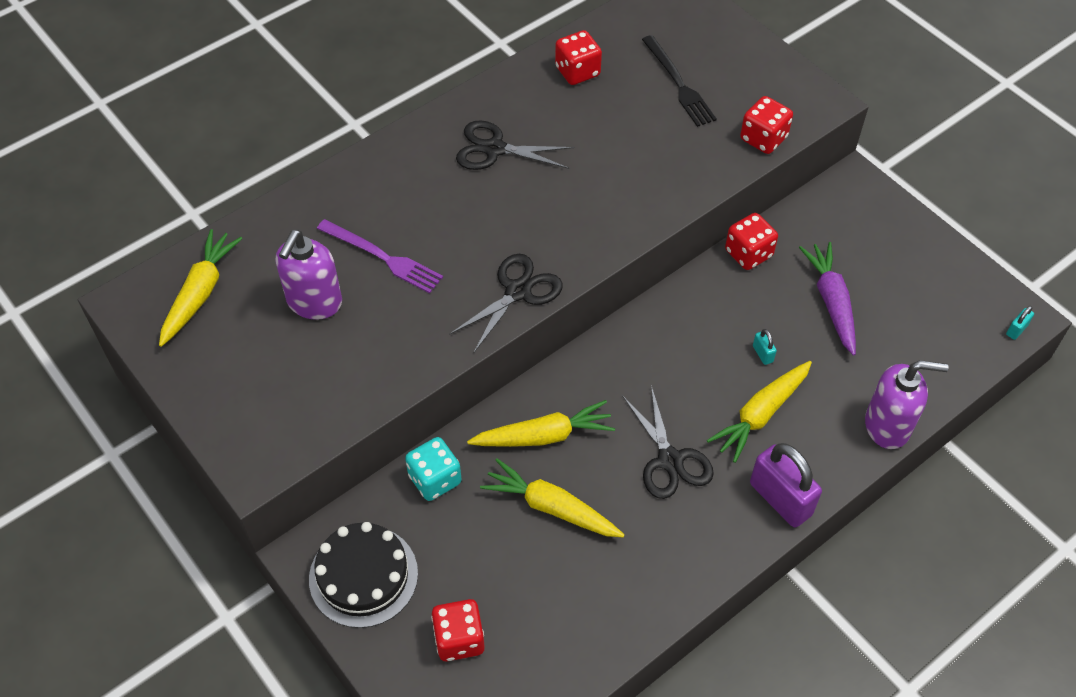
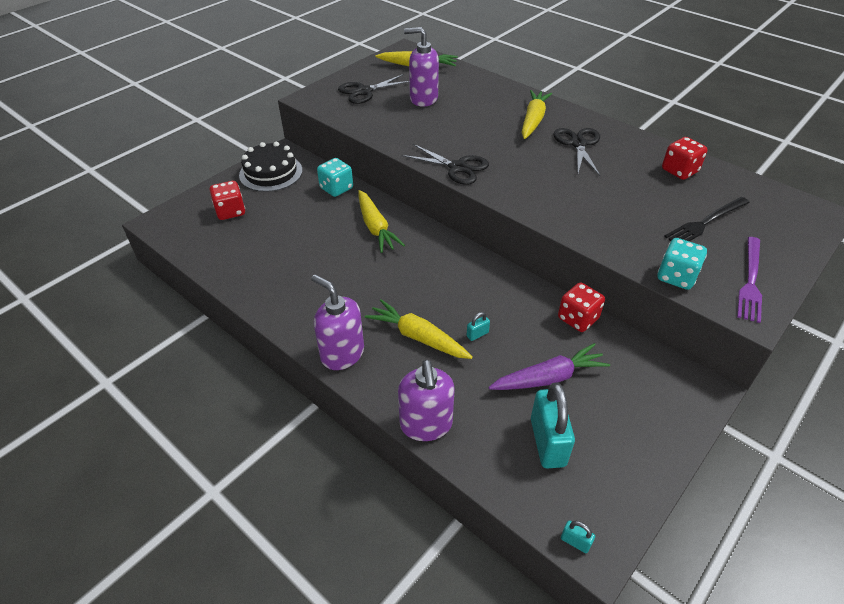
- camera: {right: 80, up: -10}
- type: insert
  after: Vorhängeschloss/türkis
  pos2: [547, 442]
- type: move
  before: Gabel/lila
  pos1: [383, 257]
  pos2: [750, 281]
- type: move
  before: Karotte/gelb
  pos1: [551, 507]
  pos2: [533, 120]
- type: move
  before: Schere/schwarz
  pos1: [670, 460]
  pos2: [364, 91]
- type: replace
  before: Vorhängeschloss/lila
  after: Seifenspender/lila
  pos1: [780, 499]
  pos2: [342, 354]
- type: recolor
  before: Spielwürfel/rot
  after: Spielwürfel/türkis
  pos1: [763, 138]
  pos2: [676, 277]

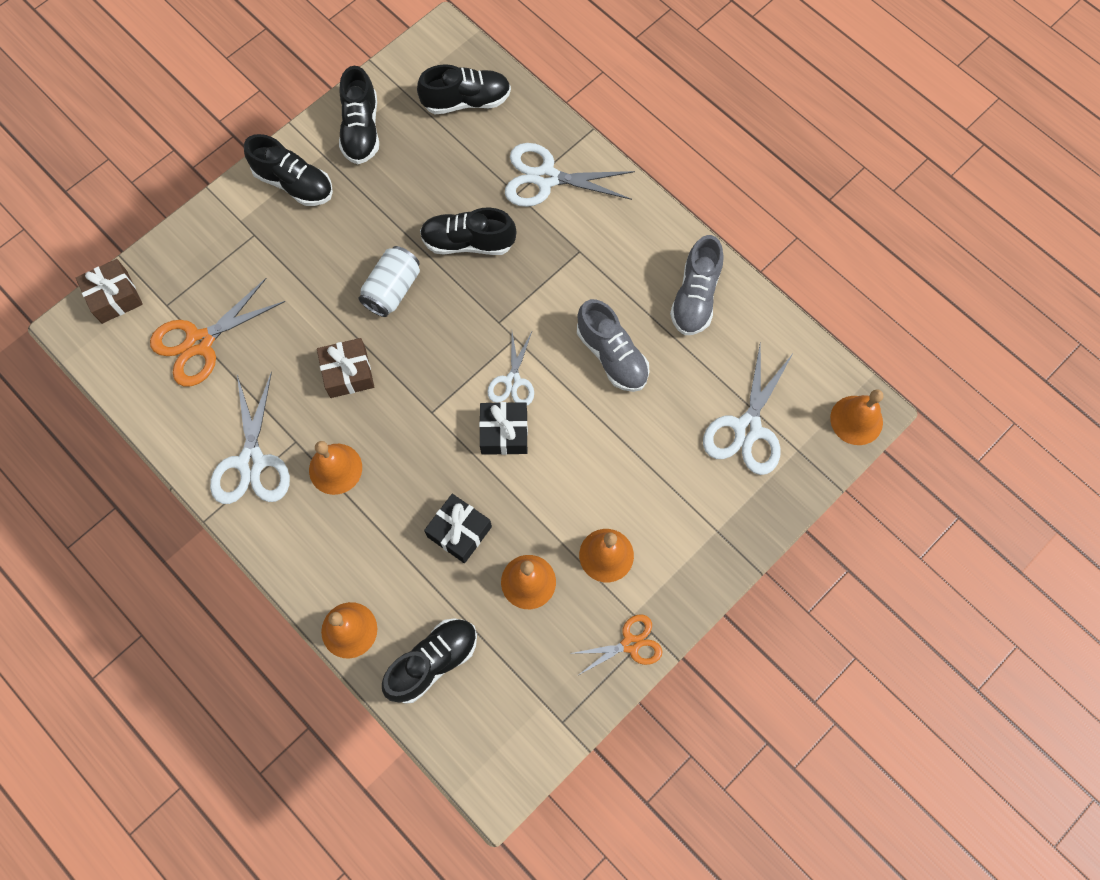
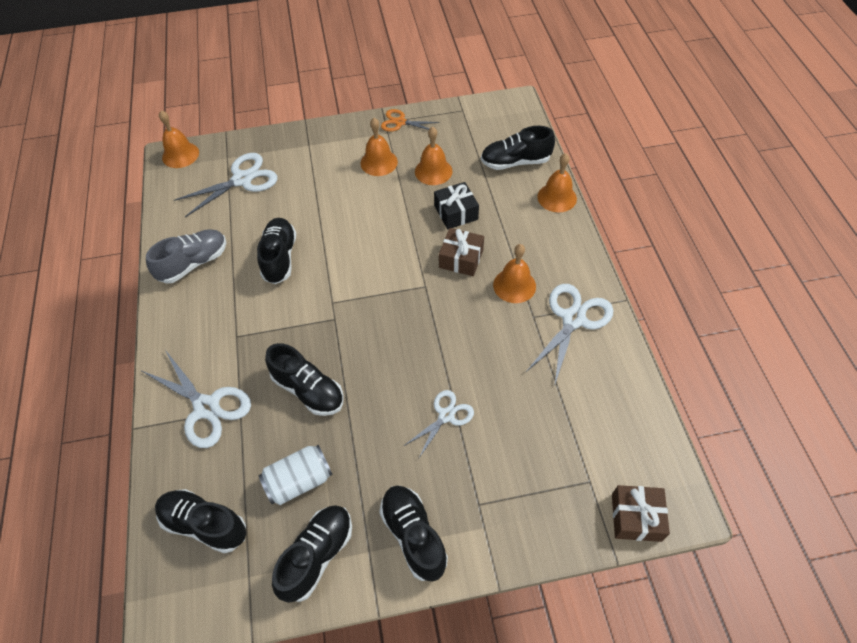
- camera: {right: -145, up: -15}
- type: delete
  before: Schere/orange
  pos1: [200, 342]
- type: delete
  before: Geschenk/schwarz
  pos1: [504, 433]
- type: move
  before: Geschenk/braun
  pos1: [348, 373]
  pos2: [461, 259]
- type: move
  before: Dose/weiß
  pos1: [392, 289]
  pos2: [299, 481]
- type: move
  before: Schere/weiß
  pos1: [512, 381]
  pos2: [446, 416]
- type: recolor
  before: Schuh/grau
  after: Schuh/schwarz
  pos1: [612, 355]
  pos2: [280, 258]

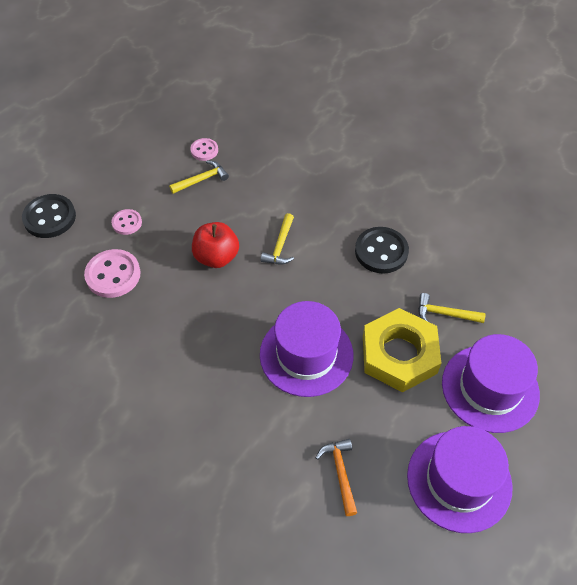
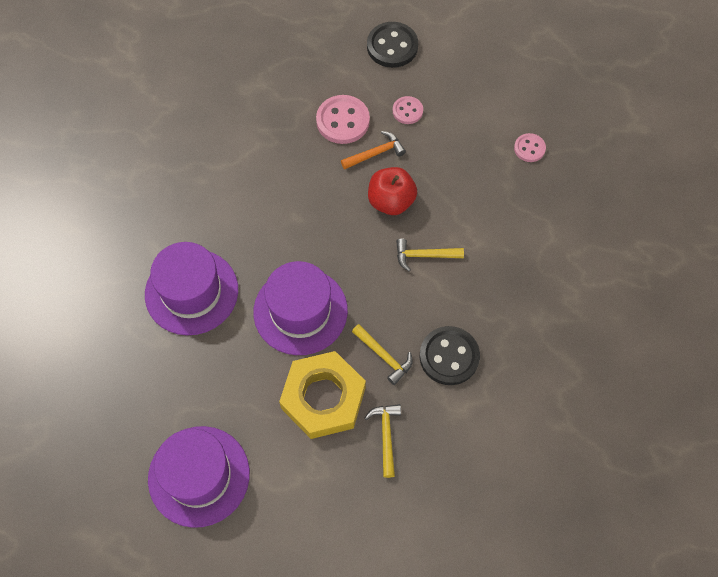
- camera: {right: 75, up: 10}
- type: move
  before: Hammer/gelb
  pos1: [202, 179]
  pos2: [384, 356]
- type: move
  before: Hammer/orange
  pos1: [340, 473]
  pos2: [375, 153]
- type: move
  before: Hut/lila
  pos1: [490, 388]
  pos2: [191, 292]

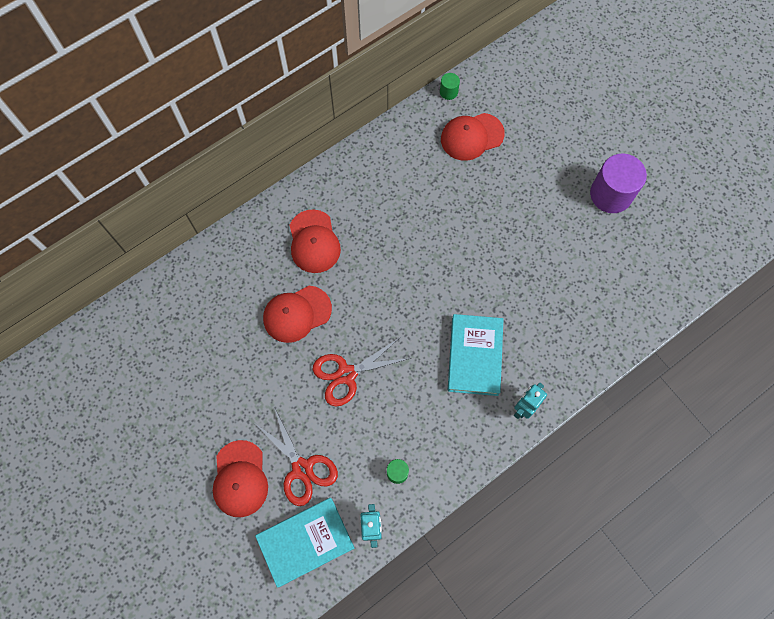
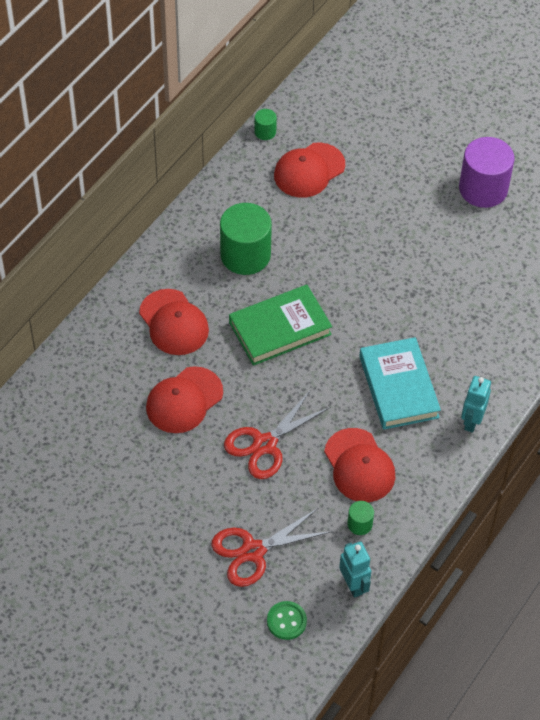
- camera: {right: -20, up: -15}
- type: insert
  after: Vollzylinder/grün
  pos2: [245, 255]
- type: insert
  after: Buch/grün
  pos2: [280, 328]
- type: move
  before: Kappe/rot
  pos1: [240, 479]
  pos2: [359, 466]
- type: replace
  before: Buch/türkis
  after: Knopf/grün
  pos1: [306, 542]
  pos2: [286, 621]
- type: rotate
  before: Schere/rot
  pos1: [302, 468]
  pos2: [253, 551]
  turn: 120

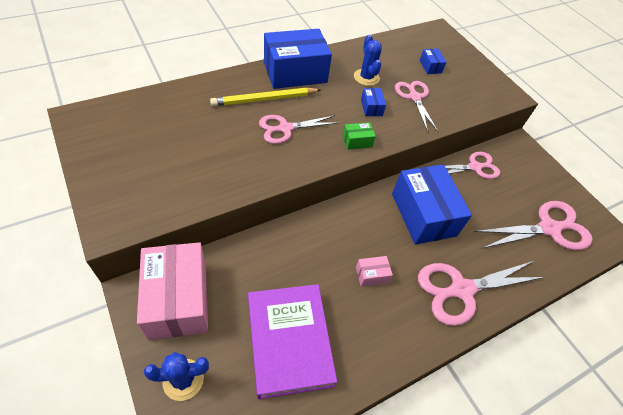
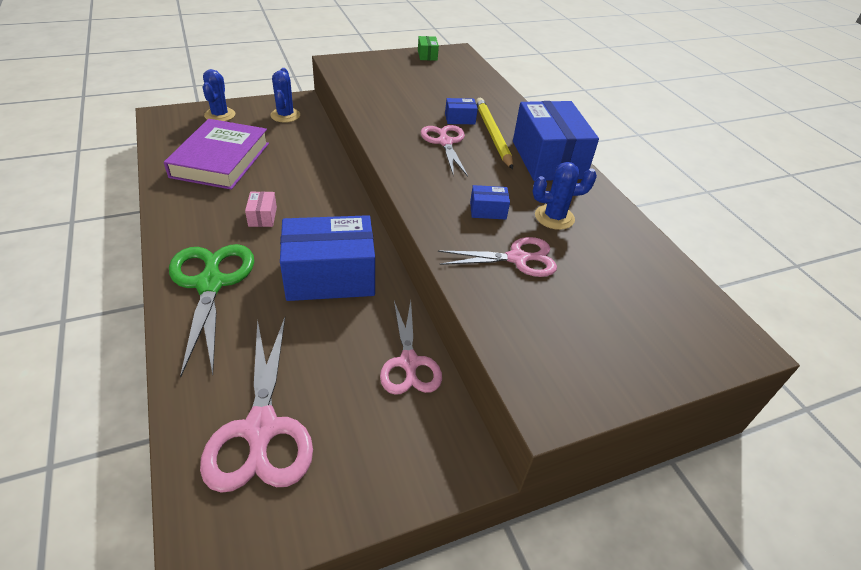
- camera: {right: 100, up: -10}
- type: move
  before: Schachtel/grün
  pos1: [357, 141]
  pos2: [427, 55]
- type: move
  before: Schachtel/blau
  pos1: [430, 66]
  pos2: [460, 119]
- type: replace
  before: Schachtel/rosa
  after: Kaktus/blau
  pos1: [178, 299]
  pos2: [285, 115]
- type: recolor
  before: Schere/rosa
  after: Schere/grün
  pos1: [461, 289]
  pos2: [210, 284]
- type: rotate
  before: Buch/lila
  pos1: [289, 341]
  pos2: [221, 160]
  turn: -75

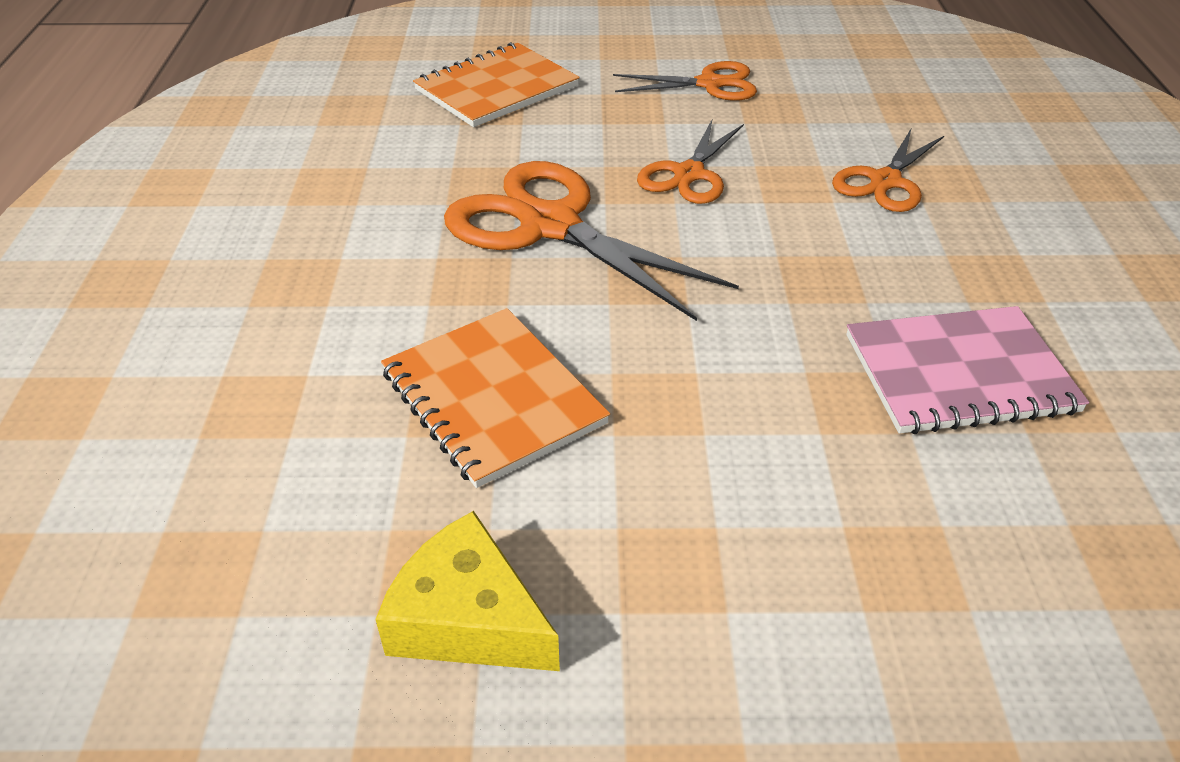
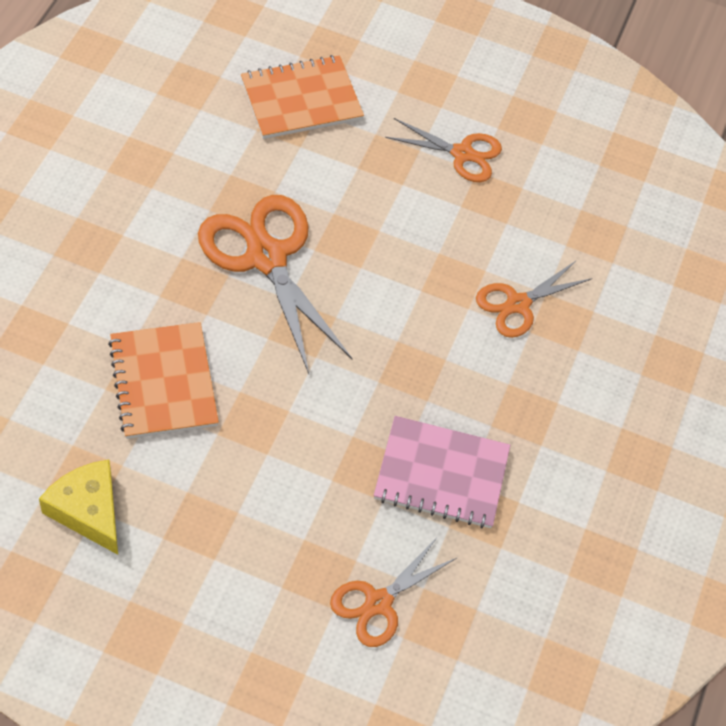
- camera: {right: 15, up: 15}
- type: move
  before: Schere/orange
  pos1: [689, 174]
  pos2: [378, 603]

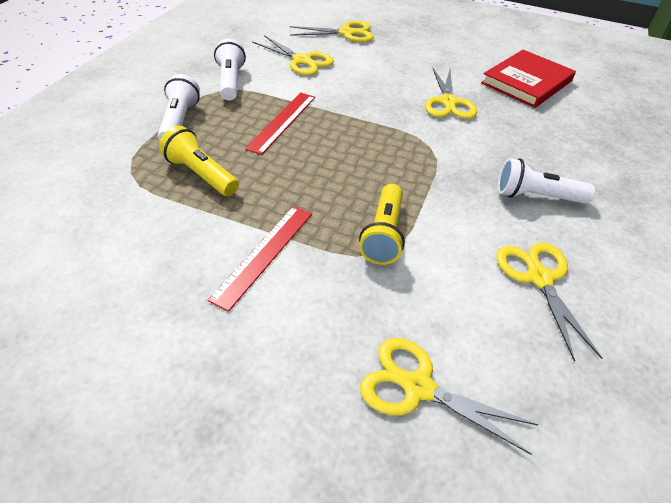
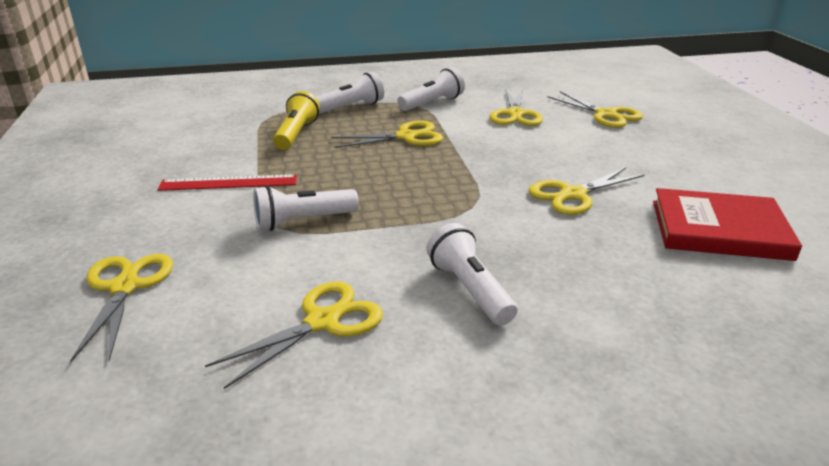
- camera: {right: 60, up: -15}
- type: replace
  before: Lineal/rot
  after: Schere/gelb
  pos1: [282, 122]
  pos2: [406, 137]
- type: recolor
  before: Taschenlampe/gelb
  after: Taschenlampe/weiß
  pos1: [383, 234]
  pos2: [303, 221]

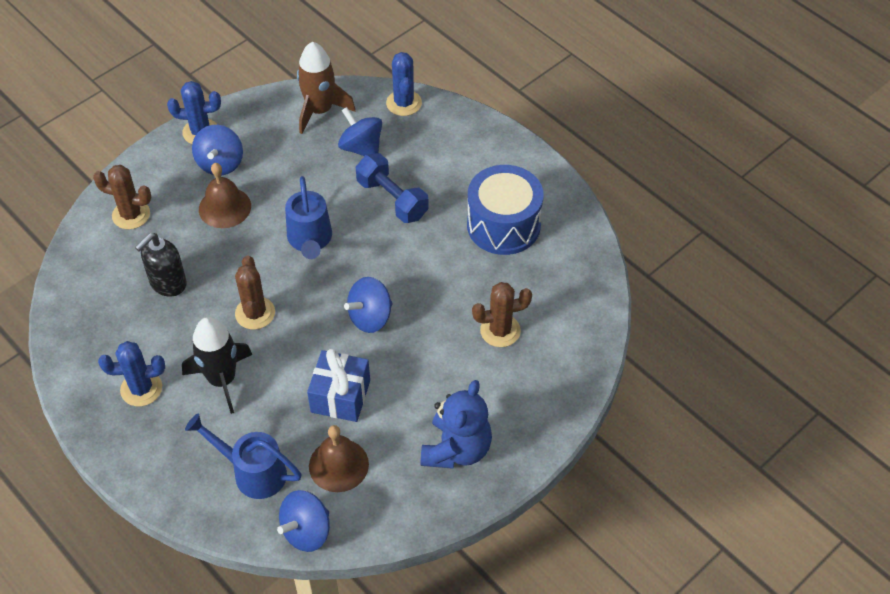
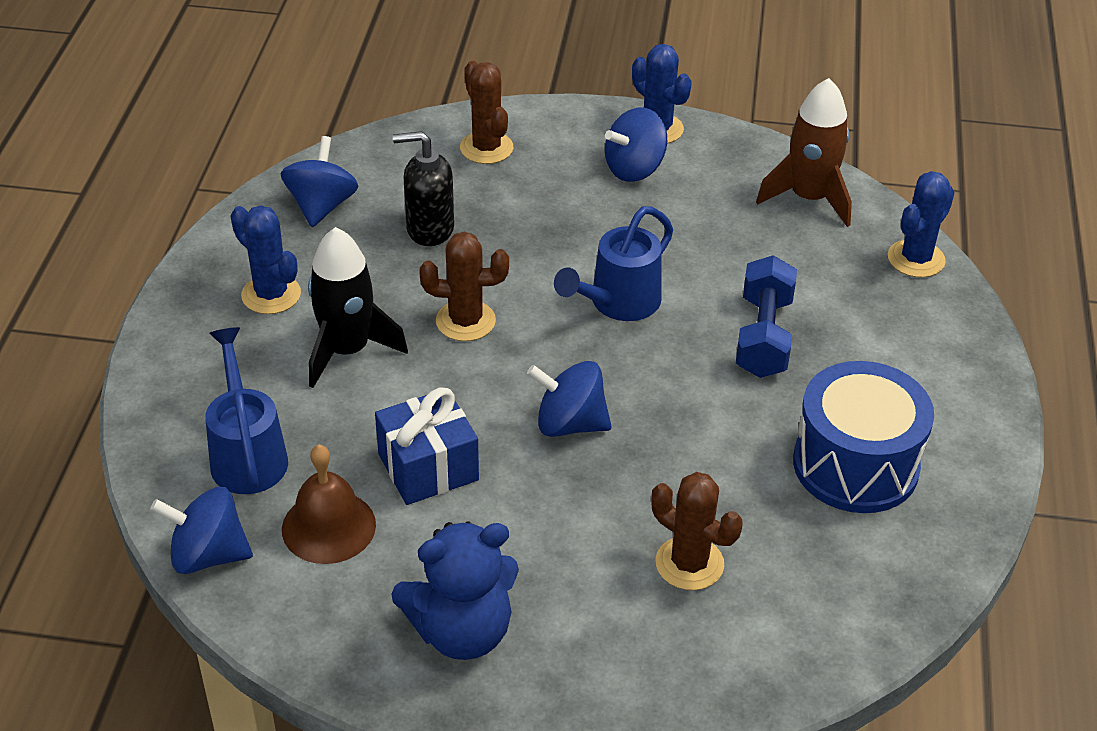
- camera: {right: 50, up: -10}
- type: delete
  before: Glocke/braun
  pos1: [224, 207]
- type: move
  before: Kreisel/blau
  pos1: [361, 148]
  pos2: [321, 206]
- type: rotate
  before: Kaktus/braun
  pos1: [255, 313]
  pos2: [465, 321]
  turn: 45

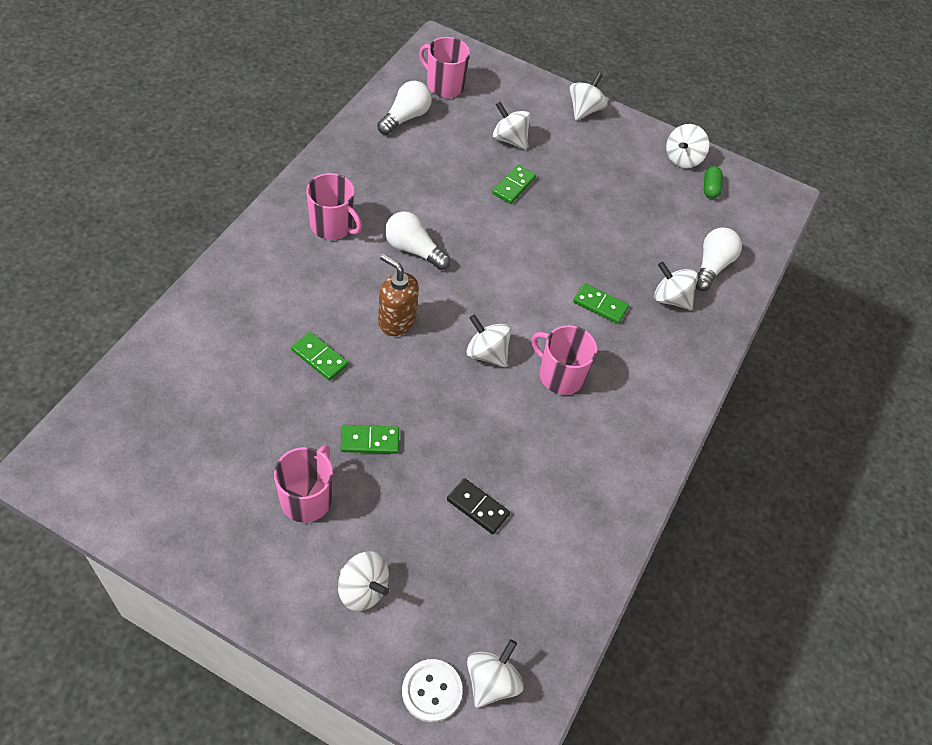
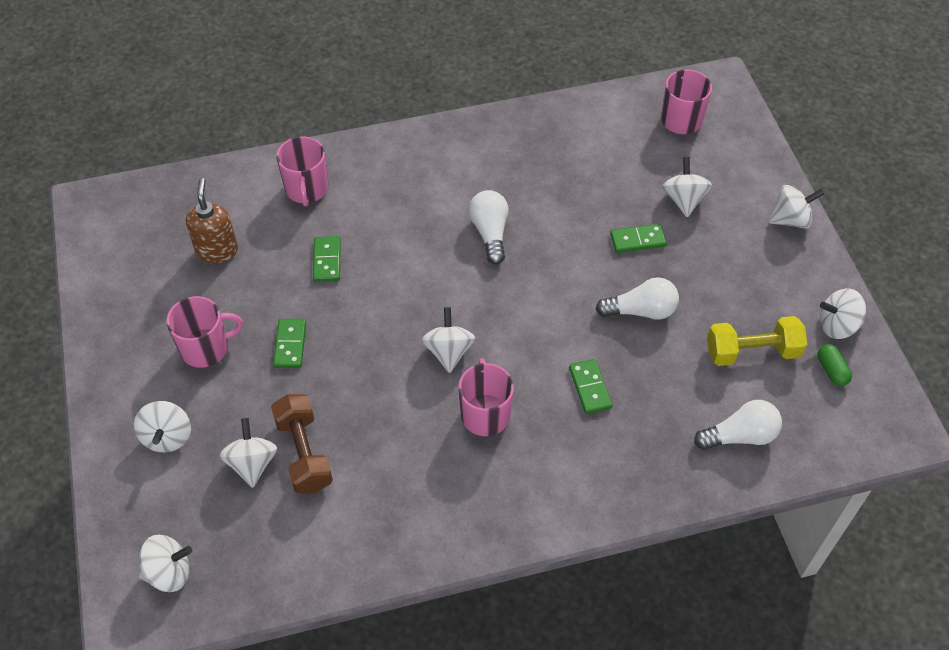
- camera: {right: 55, up: 0}
- type: delete
  before: Knopf/weiß
  pos1: [431, 691]
- type: insert
  after: Hantel/gelb
  pos2: [752, 352]
- type: move
  before: Tasse/rosa
  pos1: [332, 225]
  pos2: [306, 189]
- type: move
  before: Glühbirne/weiß
  pos1: [405, 117]
  pos2: [641, 311]
- type: move
  before: Seifenspender/braun
  pos1: [396, 321]
  pos2: [217, 250]
- type: move
  before: Kreisel/weiß
  pos1: [670, 298]
  pos2: [252, 463]
- type: replace
  before: Dominostein/schwarz
  after: Hantel/braun
  pos1: [477, 507]
  pos2: [304, 453]
- type: rotate
  before: Dominostein/grün
  pos1: [370, 441]
  pos2: [290, 345]
  turn: 45
- type: rotate
  before: Kapsel/grün
  pos1: [710, 188]
  pos2: [831, 370]
  turn: -75

